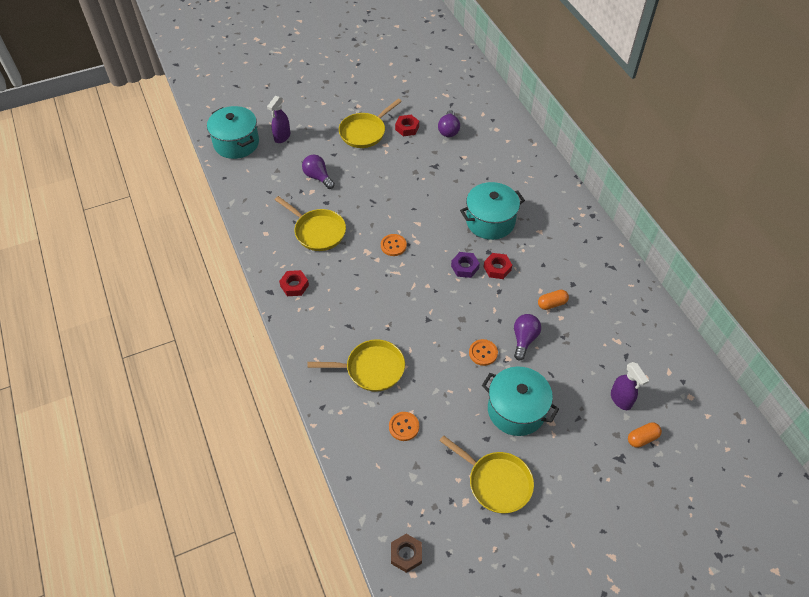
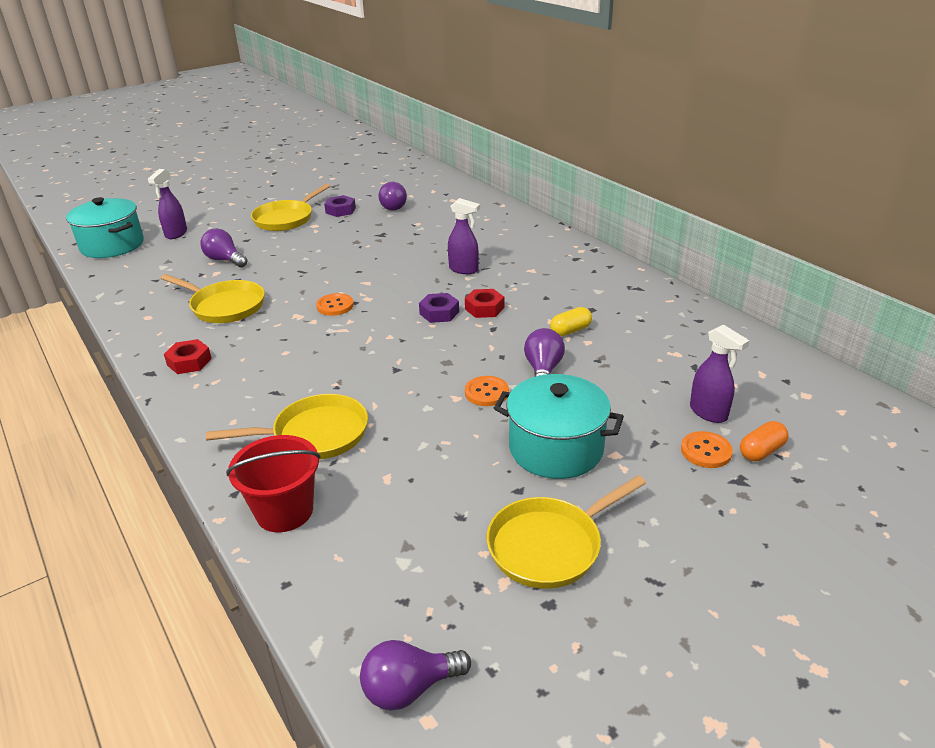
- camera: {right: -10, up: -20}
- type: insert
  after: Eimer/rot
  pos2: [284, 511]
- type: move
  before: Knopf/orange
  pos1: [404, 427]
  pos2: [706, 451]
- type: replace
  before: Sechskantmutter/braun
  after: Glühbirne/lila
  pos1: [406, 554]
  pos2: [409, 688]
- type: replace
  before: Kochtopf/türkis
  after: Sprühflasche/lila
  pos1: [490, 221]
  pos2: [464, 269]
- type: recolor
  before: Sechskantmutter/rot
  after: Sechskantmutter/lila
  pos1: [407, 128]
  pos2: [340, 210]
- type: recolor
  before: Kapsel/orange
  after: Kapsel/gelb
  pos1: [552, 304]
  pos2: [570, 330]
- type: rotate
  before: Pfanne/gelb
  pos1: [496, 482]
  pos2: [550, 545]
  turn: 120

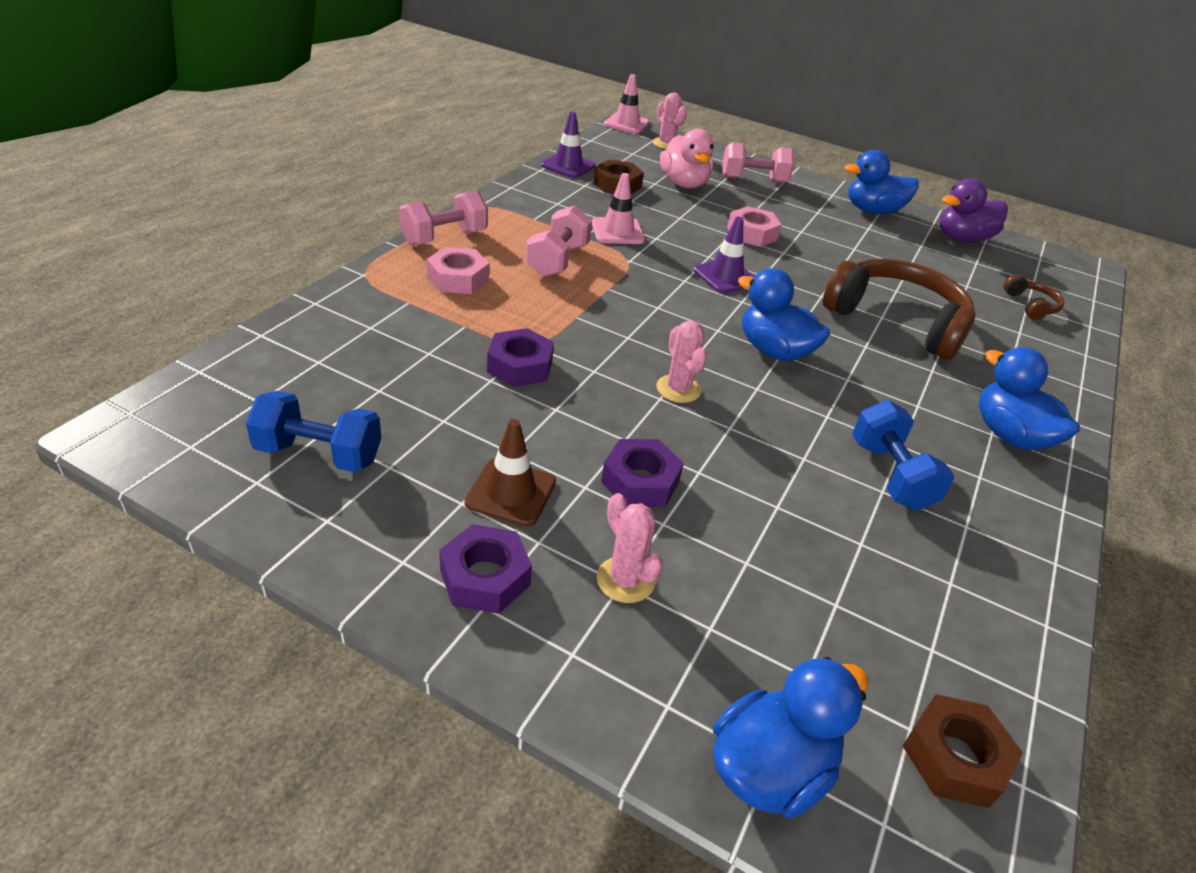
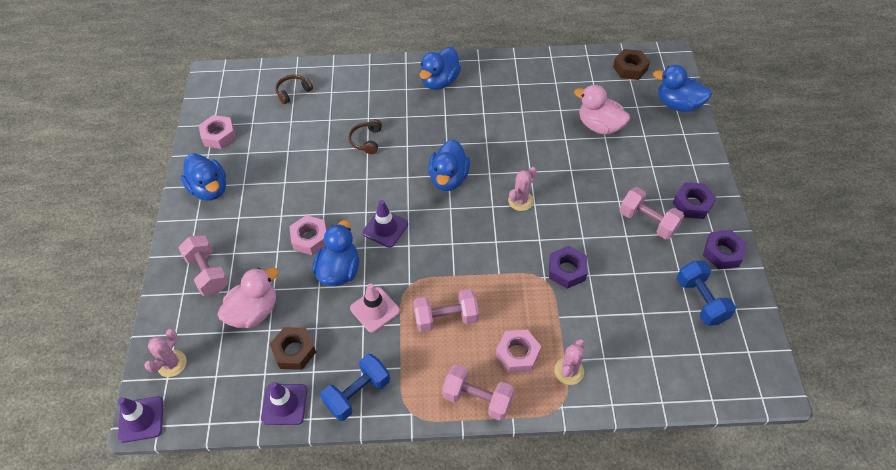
- camera: {right: -115, up: 15}
- type: insert
  after: Ente/blau
  pos2: [339, 271]
- type: insert
  after: Ente/rosa
  pos2: [599, 126]
- type: move
  before: Kaktus/rosa
  pos1: [625, 580]
  pos2: [569, 371]
- type: move
  before: Sechskantmutter/lila
  pos1: [640, 481]
  pos2: [722, 253]
- type: move
  before: Hantel/blau
  pos1: [890, 475]
  pos2: [357, 393]
- type: replace
  before: Leitkegel/braun
  after: Hantel/rosa
  pos1: [511, 492]
  pos2: [648, 222]
- type: replace
  before: Ente/lila
  after: Sechskantmutter/rosa
  pos1: [962, 238]
  pos2: [219, 136]
- type: recolor
  before: Leitkegel/rosa
  after: Leitkegel/lila
  pos1: [626, 124]
  pos2: [141, 419]
- type: resize
  before: Kopfhörer/braun
  pos1: [896, 321]
  pos2: [366, 140]
  scale: 0.43

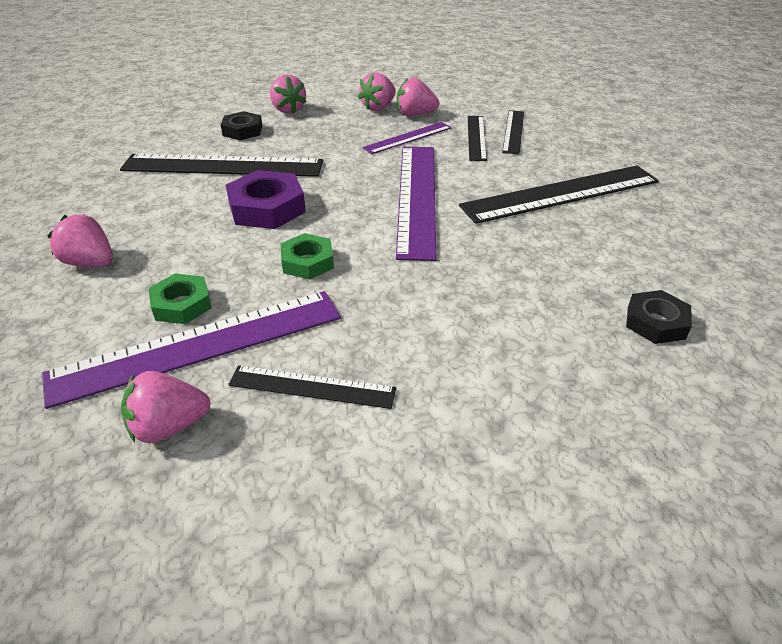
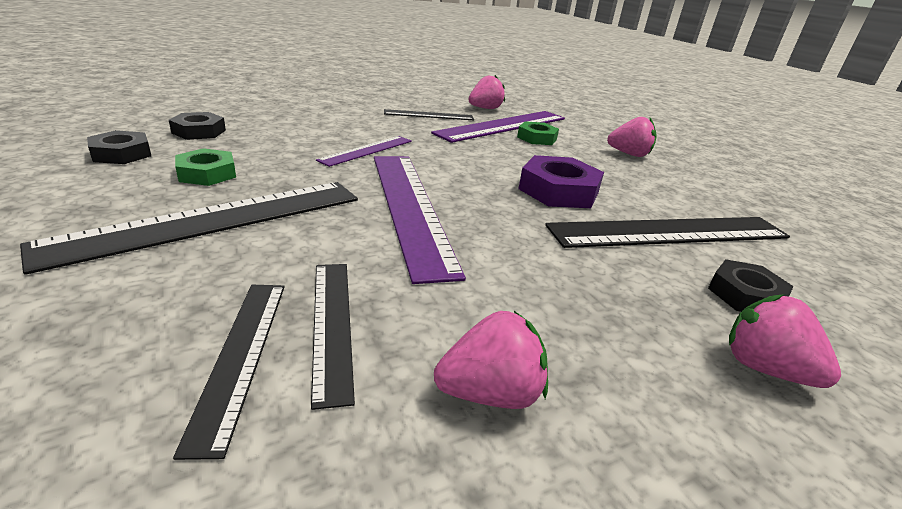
- camera: {right: 160, up: -10}
- type: delete
  before: Erdbeere/rosa
  pos1: [378, 107]
- type: insert
  after: Sechskantmutter/schwarz
  pos2: [121, 154]
- type: move
  before: Sechskantmutter/grün
  pos1: [307, 262]
  pos2: [207, 173]
- type: move
  before: Lineal/lila
  pos1: [408, 138]
  pos2: [367, 150]

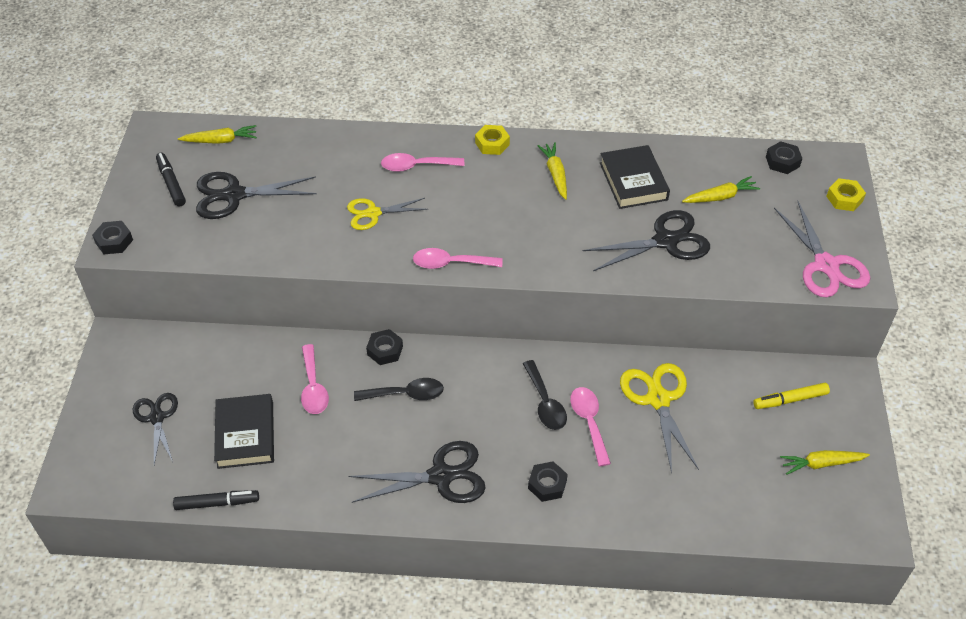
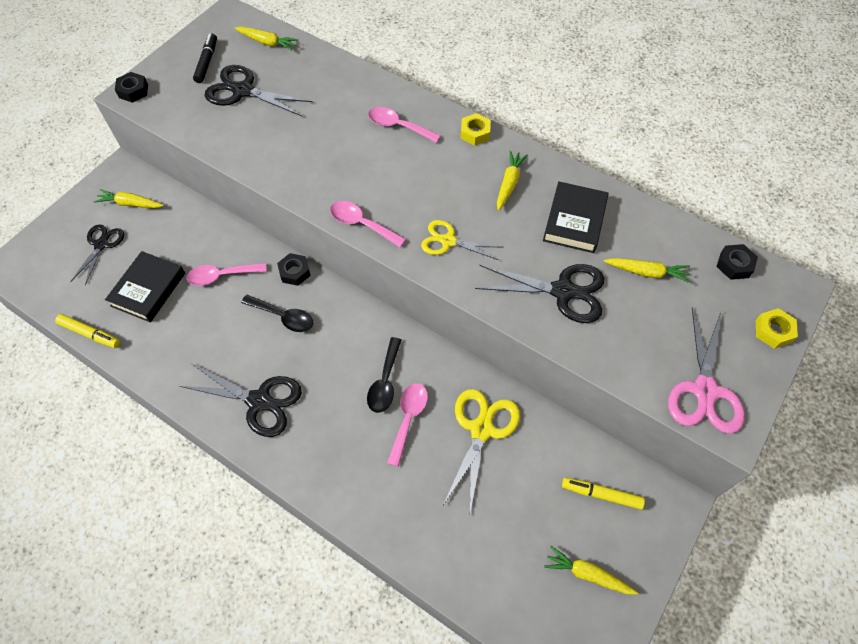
- camera: {right: 30, up: 10}
- type: delete
  before: Sechskantmutter/schwarz
  pos1: [547, 484]
- type: insert
  after: Karotte/gelb
  pos2: [130, 204]
- type: move
  before: Schere/gelb
  pos1: [373, 213]
  pos2: [448, 241]
- type: recolor
  before: Filzstift/schwarz
  after: Filzstift/gelb
  pos1: [217, 503]
  pos2: [90, 334]
- type: rotate
  before: Löffel/rosa
  pos1: [313, 387]
  pos2: [222, 276]
  turn: 60

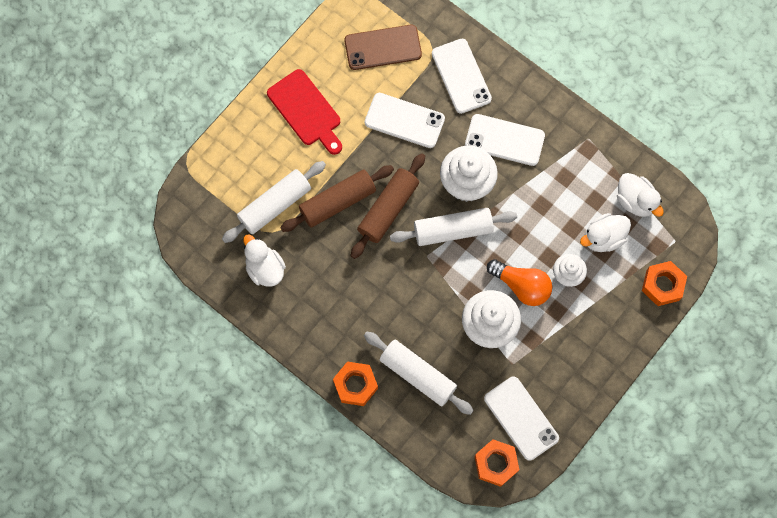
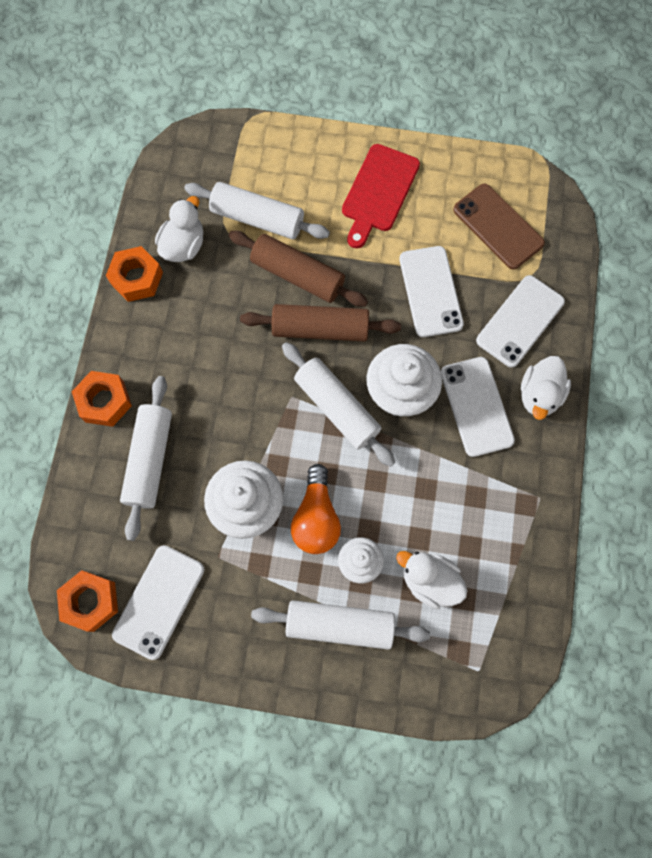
- camera: {right: 60, up: 0}
- type: insert
  after: Nudelholz/weiß
  pos2: [340, 625]
- type: move
  before: Ente/weiß
  pos1: [635, 201]
  pos2: [539, 395]
- type: move
  before: Sechskantmutter/orange
  pos1: [662, 285]
  pos2: [137, 278]

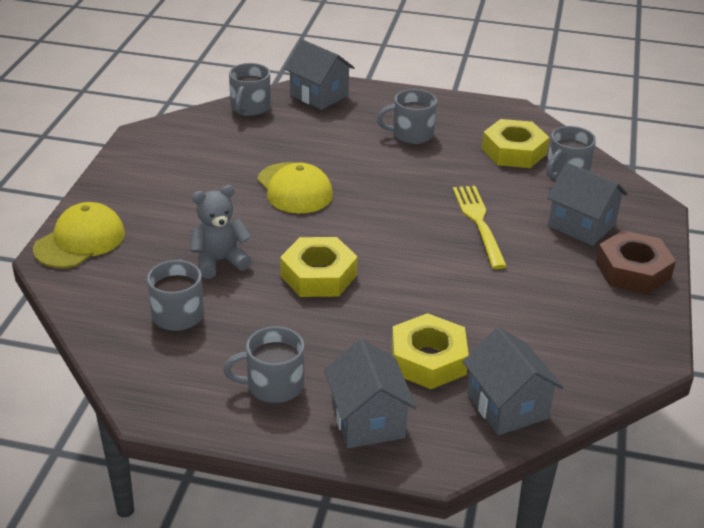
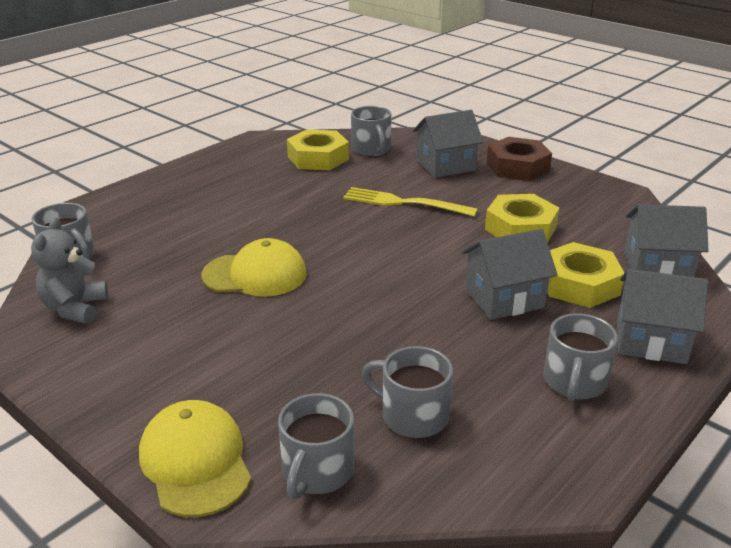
- camera: {right: -60, up: -5}
- type: move
  before: Teddybär/grau
  pos1: [219, 261]
  pos2: [75, 308]
- type: move
  before: Sechskantmutter/gelb
  pos1: [318, 275]
  pos2: [520, 228]
- type: move
  before: Haus/grau
  pos1: [319, 95]
  pos2: [504, 299]
- type: move
  before: Tasse/grau
  pos1: [411, 134]
  pos2: [317, 471]

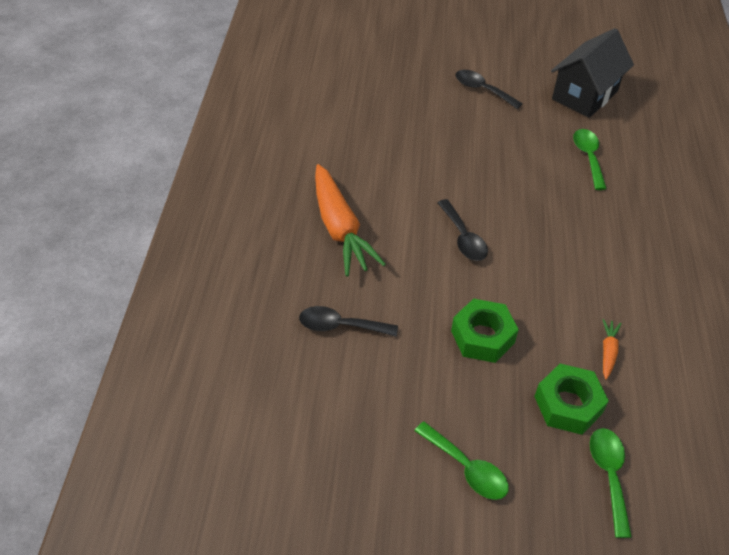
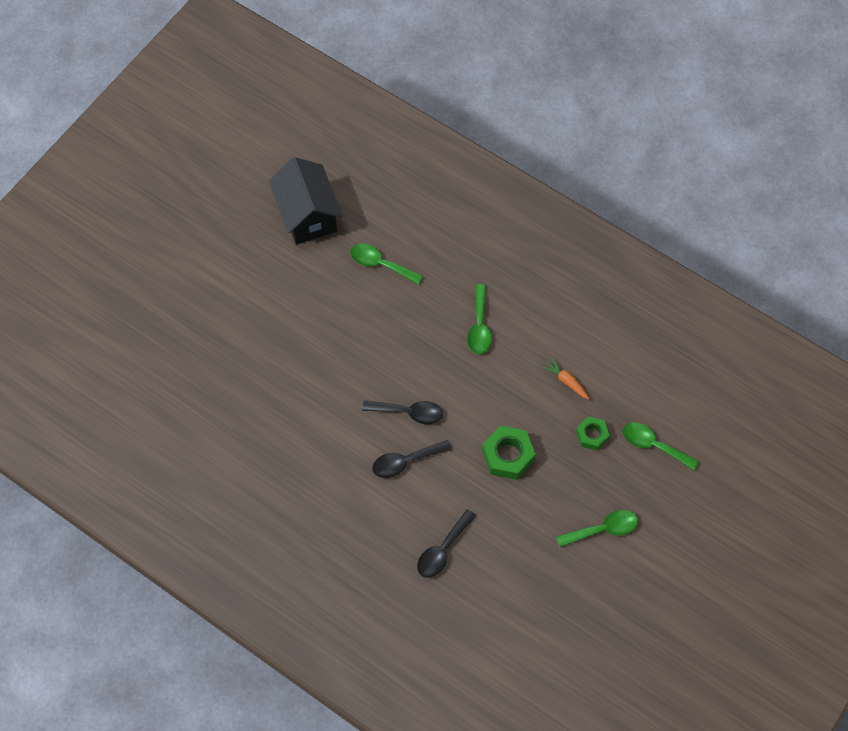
- camera: {right: -60, up: 15}
- type: delete
  before: Karotte/orange
  pos1: [340, 229]
- type: insert
  after: Löffel/grün
  pos2: [479, 326]
- type: move
  before: Löffel/schwarz
  pos1: [482, 90]
  pos2: [405, 462]
- type: resize
  before: Sechskantmutter/grün
  pos1: [568, 404]
  pos2: [592, 435]
  scale: 0.63

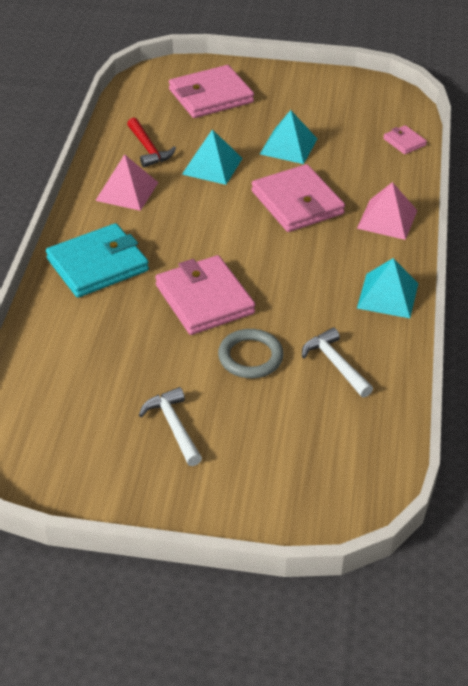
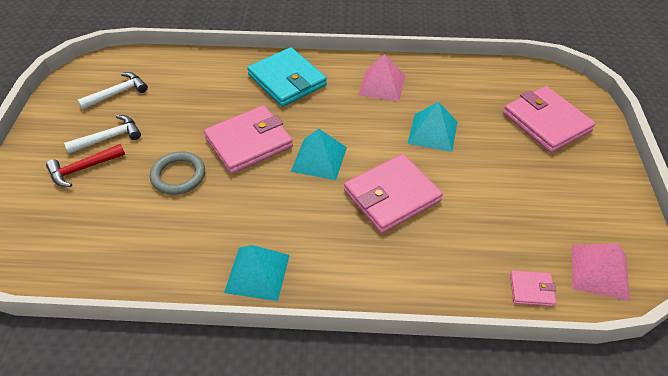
- camera: {right: 85, up: 5}
- type: move
  before: Hammer/rot
  pos1: [148, 149]
  pos2: [83, 169]
- type: move
  before: Pyramide/türkis
  pos1: [288, 146]
  pos2: [319, 159]
- type: move
  before: Hammer/weiß
  pos1: [335, 364]
  pos2: [117, 93]
- type: move
  before: Pyramide/rosa
  pos1: [387, 219]
  pos2: [600, 272]
- type: rotate
  before: Geldbörse/rosa
  pos1: [404, 142]
  pos2: [531, 290]
  turn: 45

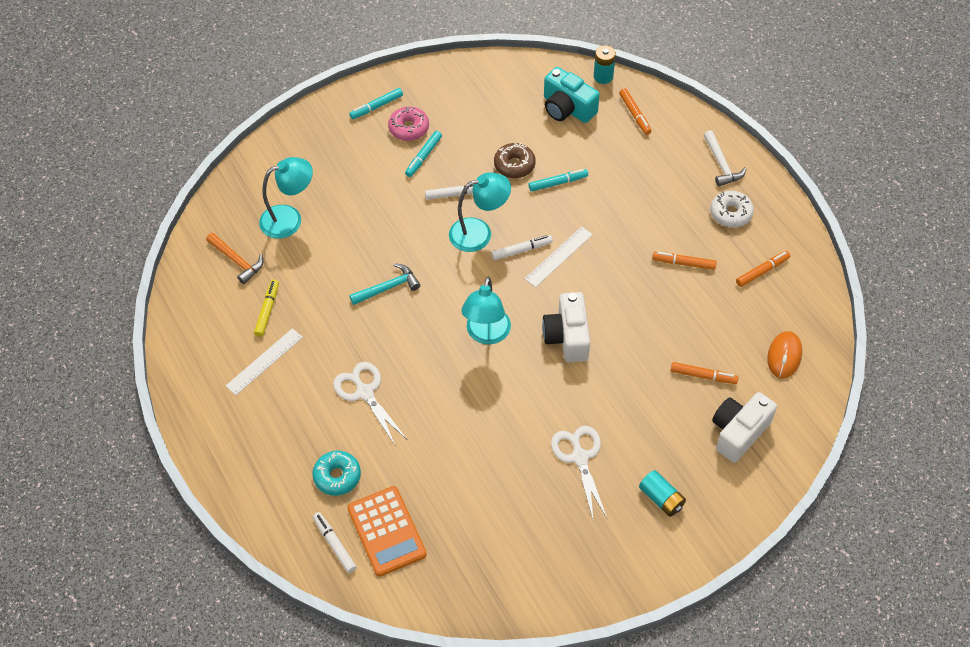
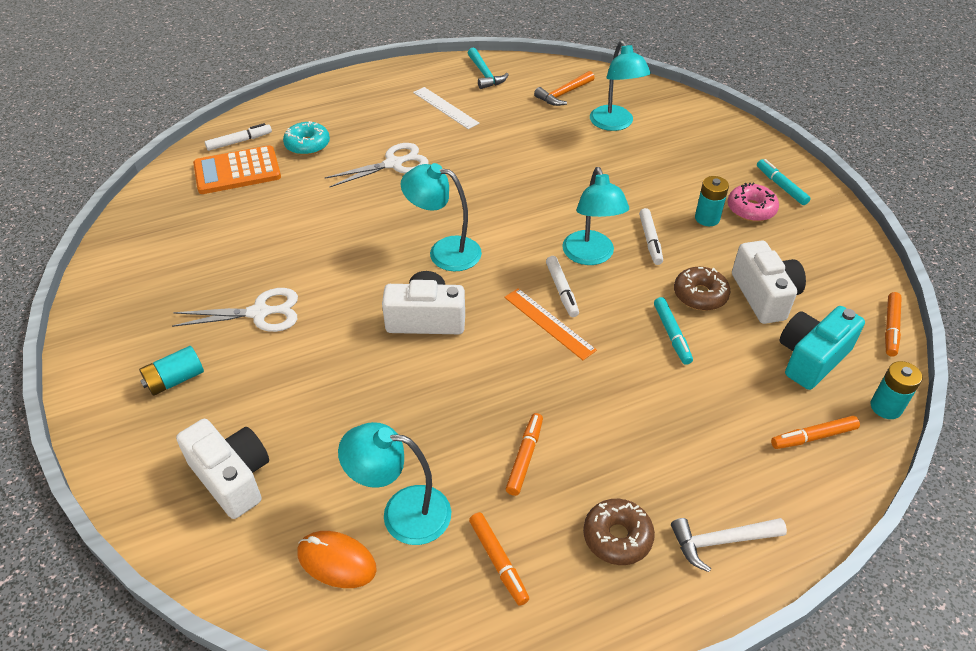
- camera: {right: 95, up: -10}
- type: delete
  before: Filzstift/gelb
  pos1: [267, 310]
- type: insert
  after: Lampe/türkis
  pos2: [402, 512]
- type: insert
  after: Kamera/weiß
  pos2: [764, 296]
- type: move
  before: Hammer/türkis
  pos1: [388, 287]
  pos2: [485, 74]
- type: move
  before: Filzstift/orange
  pos1: [703, 376]
  pos2: [890, 328]
- type: replace
  before: Filzstift/türkis
  after: Batterie/türkis
  pos1: [423, 157]
  pos2: [707, 218]
- type: recolor
  before: Lineal/weiß
  after: Lineal/orange
  pos1: [559, 256]
  pos2: [549, 323]
- type: recolor
  before: Donut/weiß
  after: Donut/braun
  pos1: [731, 213]
  pos2: [617, 537]

